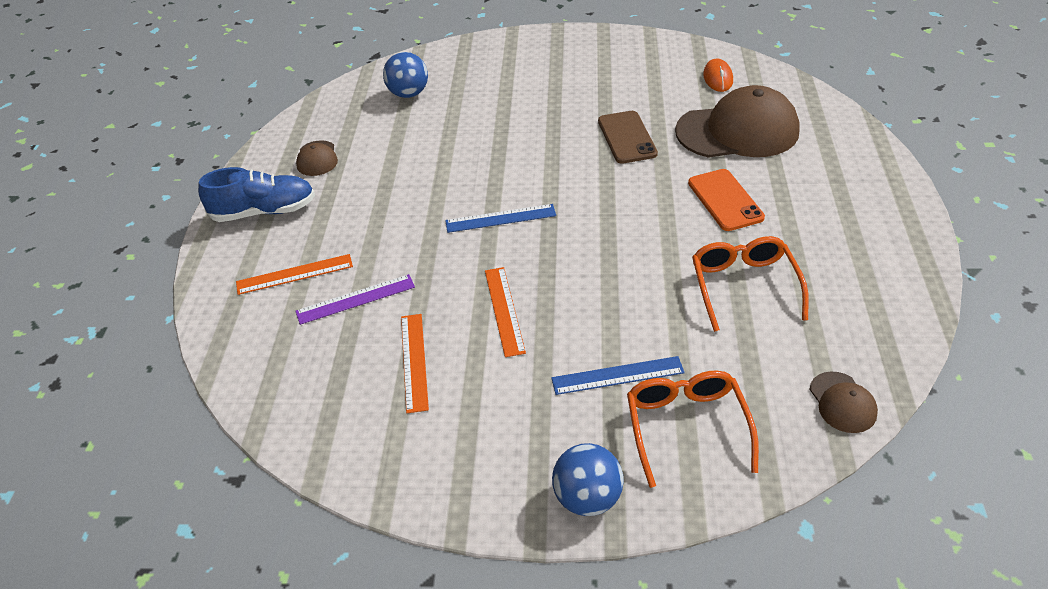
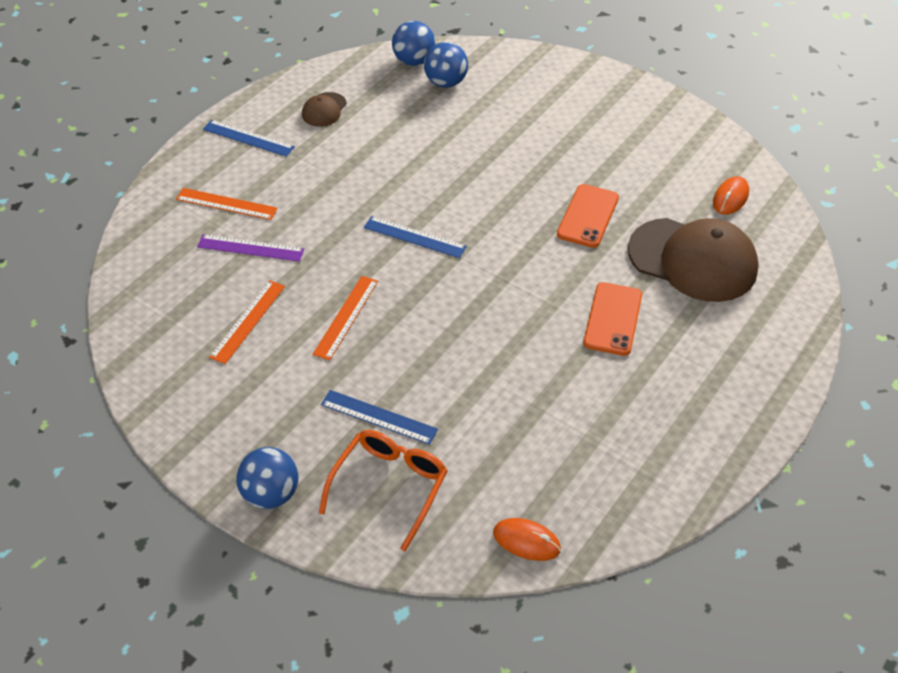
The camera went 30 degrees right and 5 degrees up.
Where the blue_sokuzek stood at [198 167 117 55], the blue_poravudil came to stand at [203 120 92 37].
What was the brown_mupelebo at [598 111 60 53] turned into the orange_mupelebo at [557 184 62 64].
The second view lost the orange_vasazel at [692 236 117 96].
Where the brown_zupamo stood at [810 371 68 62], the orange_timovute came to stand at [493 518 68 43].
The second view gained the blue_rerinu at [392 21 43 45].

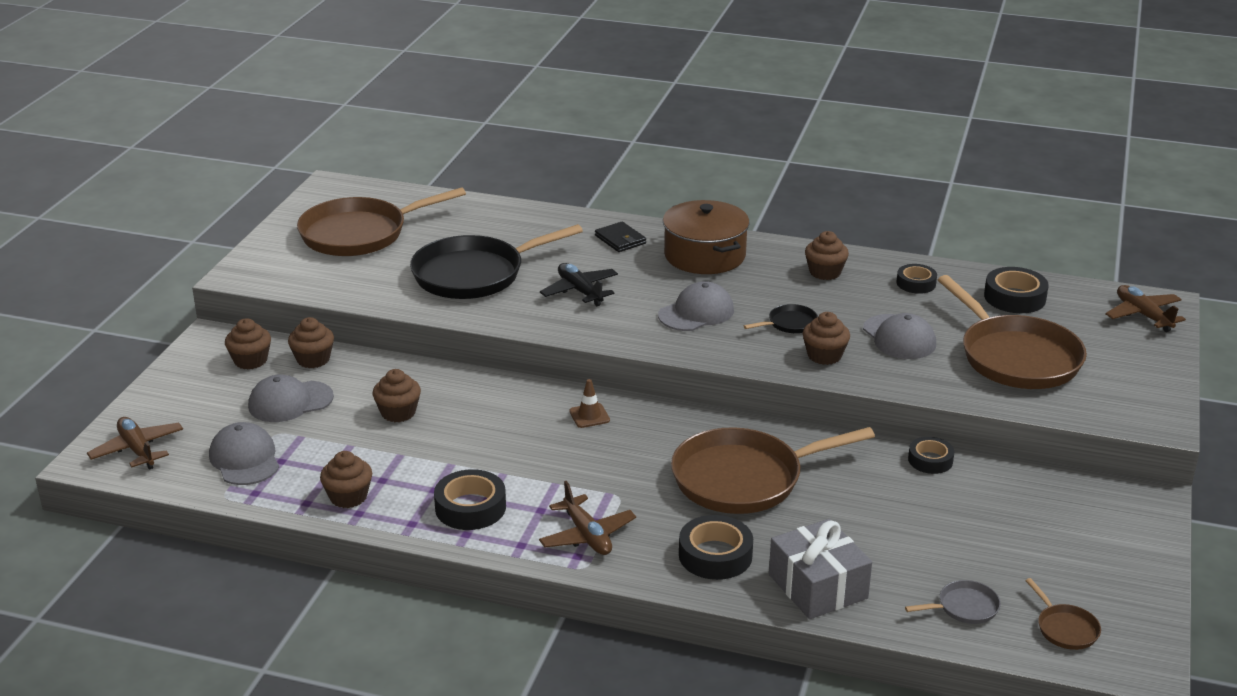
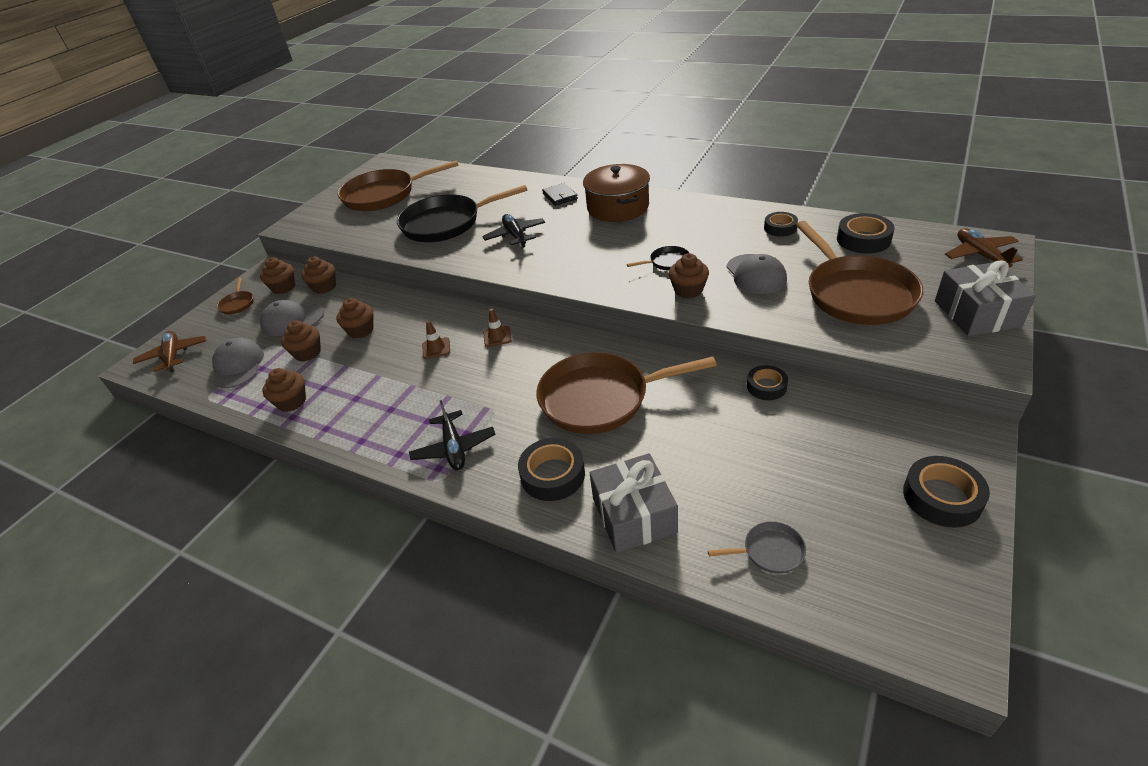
The camera went 15 degrees right and 10 degrees up.
The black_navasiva ended up elsewhere, having gone from [434 469 72 61] to [903 456 87 72].
What was the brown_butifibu at [539 481 97 74] turned into the black_butifibu at [409 400 86 70].
The second view lost the grey_zupamo at [658 281 76 50].
The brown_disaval ended up elsewhere, having gone from [805 231 44 49] to [281 320 40 42].
The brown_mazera ended up elsewhere, having gone from [1025 578 76 72] to [217 278 36 37].
The second view gained the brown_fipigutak at [423 321 27 38].
The second view gained the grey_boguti at [935 260 101 76].

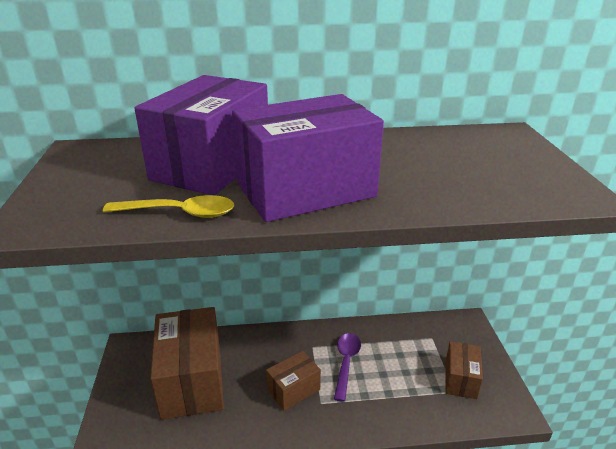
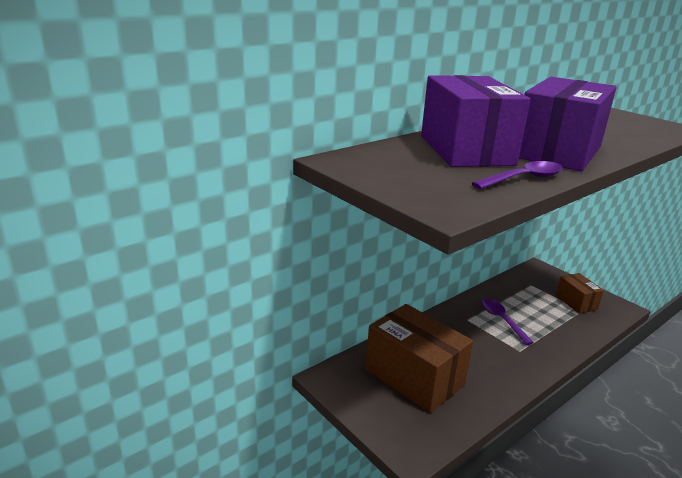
The camera went 35 degrees left and 5 degrees down.
What was the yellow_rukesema at [103 195 131 23] turned into the purple_rukesema at [472 161 91 28].
The second view lost the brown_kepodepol at [266 351 55 60].

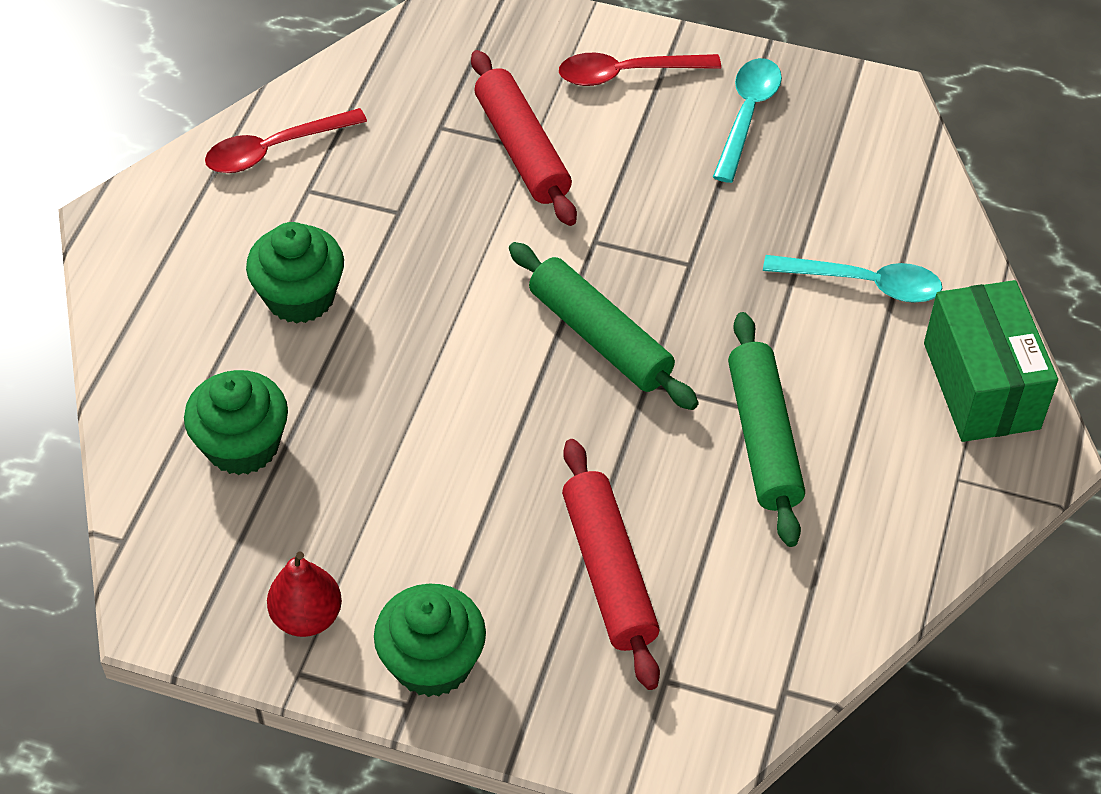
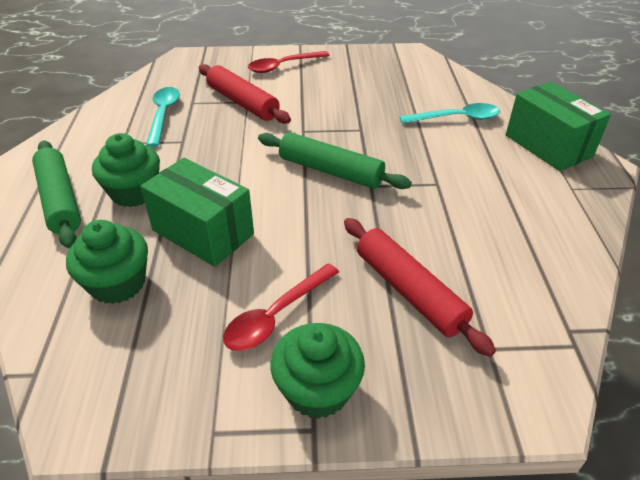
The camera went 20 degrees left and 10 degrees down.
The red_rukesema ended up elsewhere, having gone from [205 108 162 65] to [223 263 116 88].
The second view lost the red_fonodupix at [267 552 75 85].
The turquoise_rukesema ended up elsewhere, having gone from [713 58 69 125] to [146 87 34 60].
The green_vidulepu ended up elsewhere, having gone from [728 312 77 235] to [32 140 49 108].
The second view gained the green_kepodepol at [140 158 114 109].

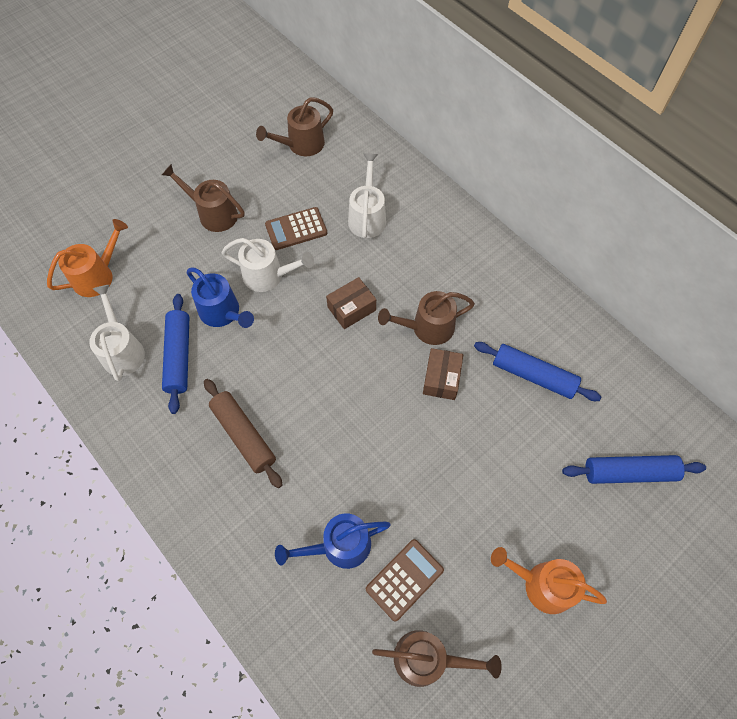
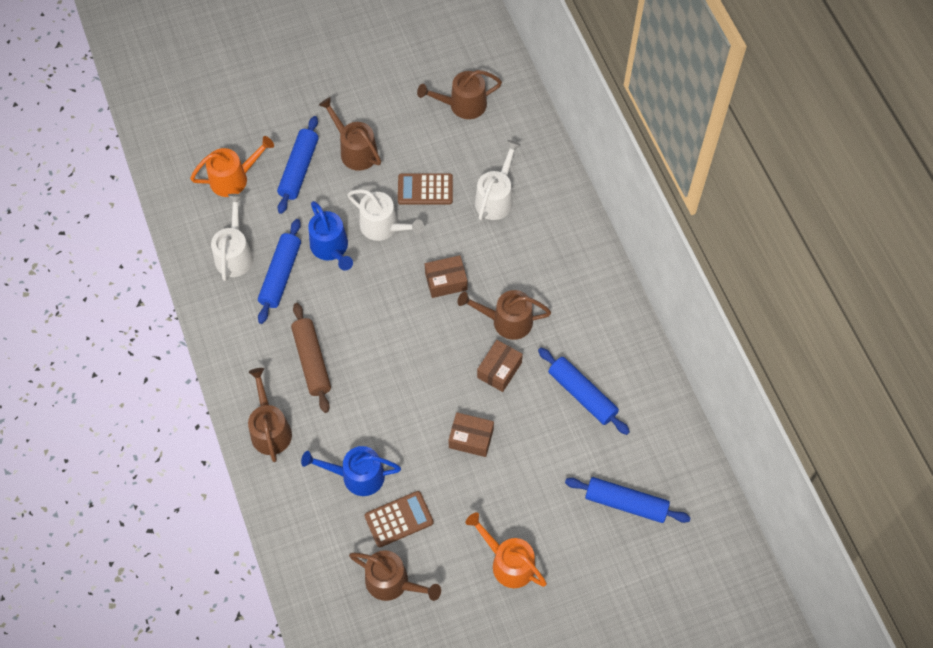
The camera went 20 degrees right and 0 degrees up.
The second view gained the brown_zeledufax at [248 368 44 94].
The second view gained the blue_vidulepu at [277 116 41 98].
The second view gained the brown_kepodepol at [449 412 45 45].

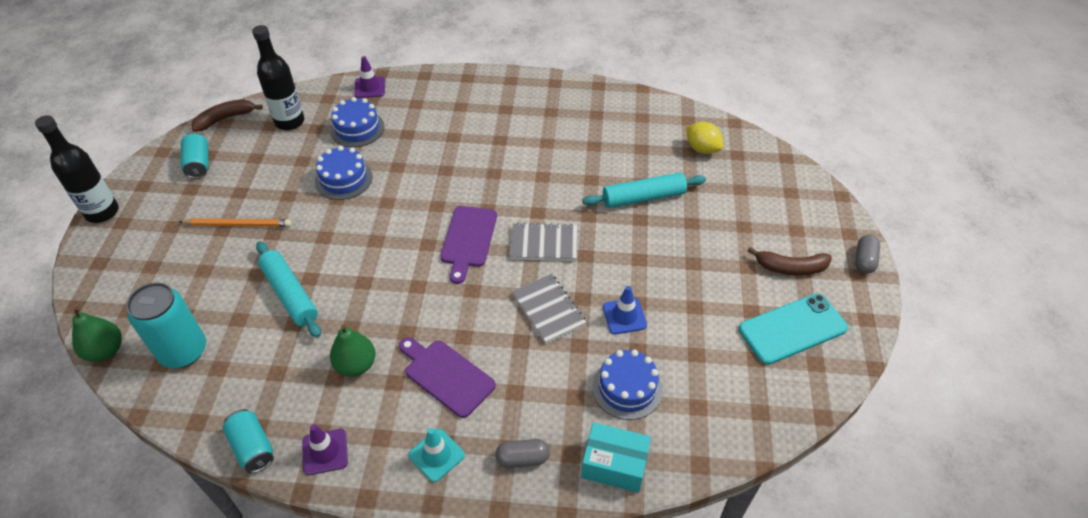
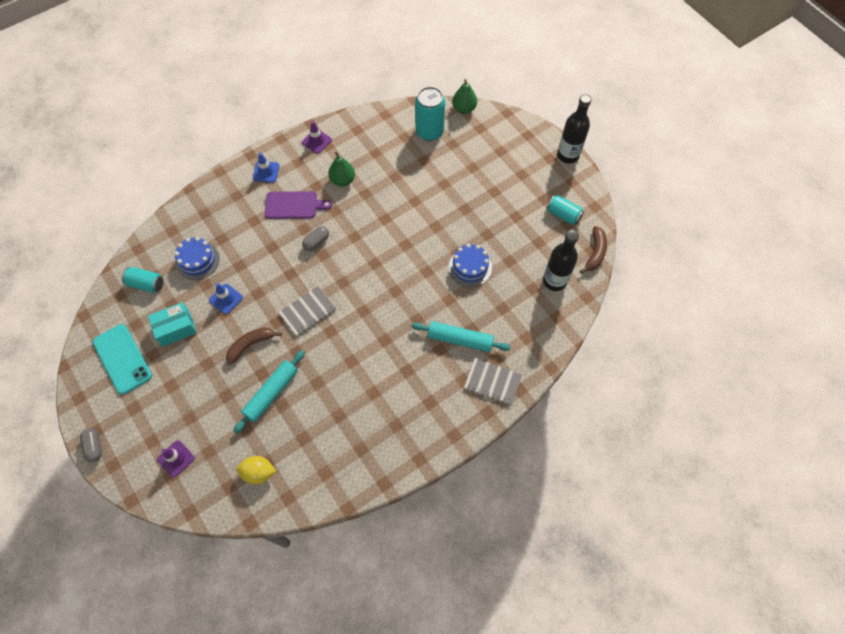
The camera went 140 degrees right and 15 degrees up.
The second view lost the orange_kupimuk at [179 218 113 9].
The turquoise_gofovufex ended up elsewhere, having gone from [223 409 51 64] to [122 267 41 26].
The turquoise_vidulepu ended up elsewhere, having gone from [256 241 65 97] to [411 321 100 31].
The second view lost the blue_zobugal at [330 97 54 50].
The purple_fipigutak ended up elsewhere, having gone from [354 56 31 42] to [157 440 38 37].
What was the turquoise_fipigutak at [408 428 57 54] turned into the blue_fipigutak at [253 153 26 30].
The second view lost the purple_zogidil at [440 206 57 78].
The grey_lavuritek ended up elsewhere, having gone from [495 439 55 29] to [302 226 27 25].
The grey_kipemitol ended up elsewhere, having gone from [512 274 75 70] to [464 358 58 47].
The turquoise_kepodepol ended up elsewhere, having gone from [581 423 70 70] to [148 302 49 45].
The turquoise_mupelebo at [739 293 109 72] ended up facing another way, 60 degrees counterclockwise from before.
The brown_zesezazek ended up elsewhere, having gone from [748 247 84 29] to [226 328 56 37].

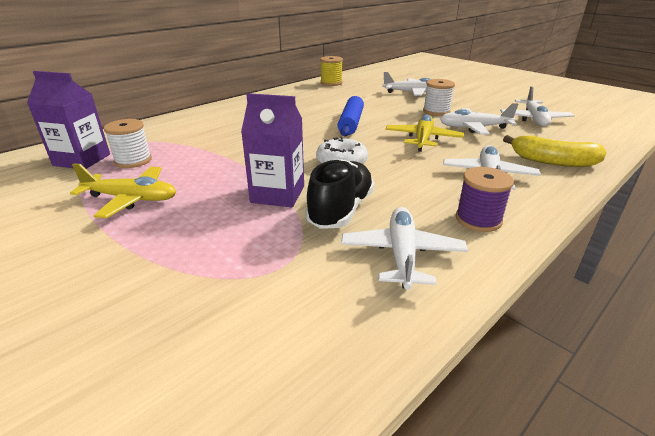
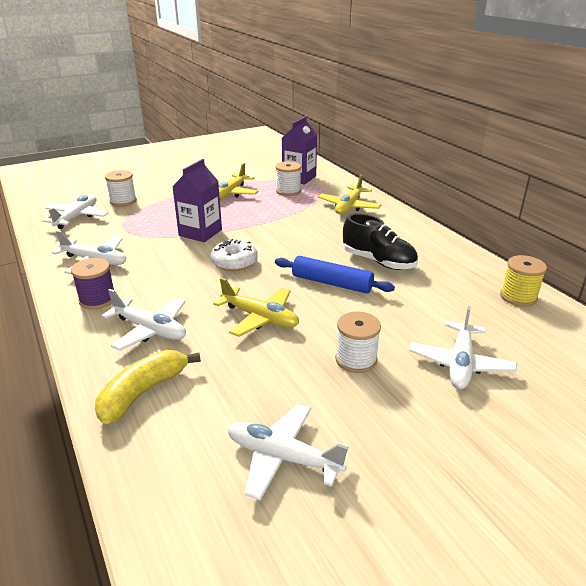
The camera went 105 degrees right and 0 degrees up.
The black_sokuzek ended up elsewhere, having gone from [305 159 70 70] to [343 213 75 57].
The white_butifibu ended up elsewhere, having gone from [440 103 78 32] to [43 195 65 34].
The second view gained the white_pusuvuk at [105 170 32 37].
The second view gained the yellow_butifibu at [318 174 63 40].

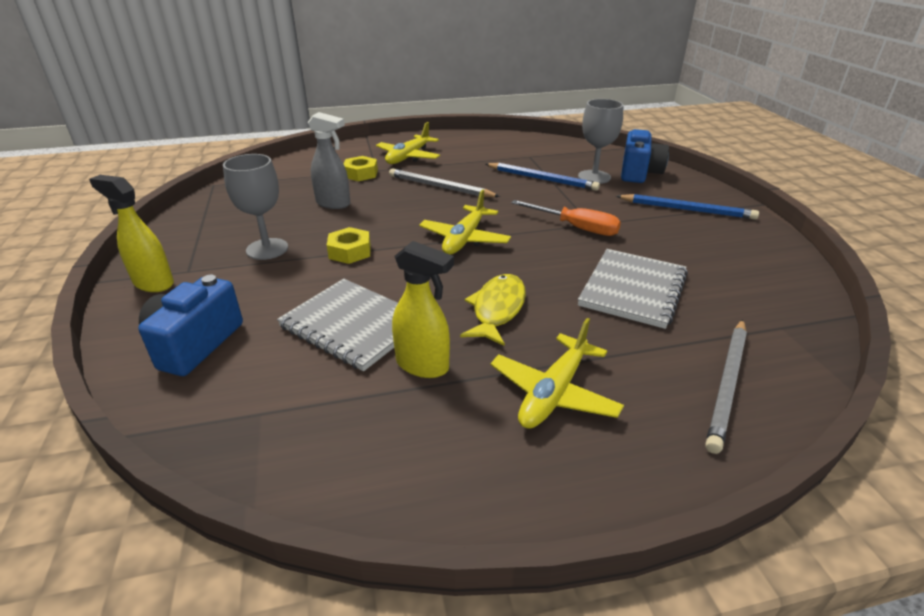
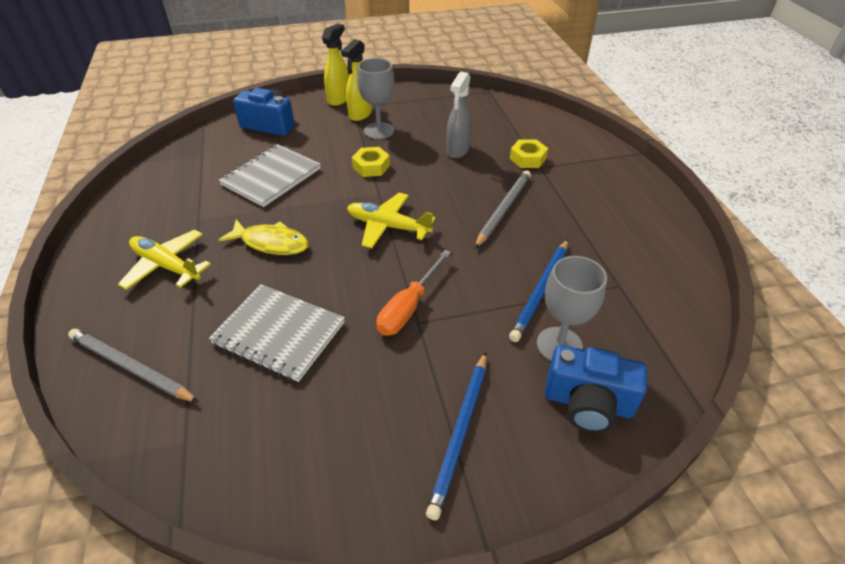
The camera went 90 degrees right and 10 degrees up.
The second view lost the yellow_butifibu at [376 122 64 42].
The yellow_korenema ended up elsewhere, having gone from [392 241 62 137] to [341 39 31 82].

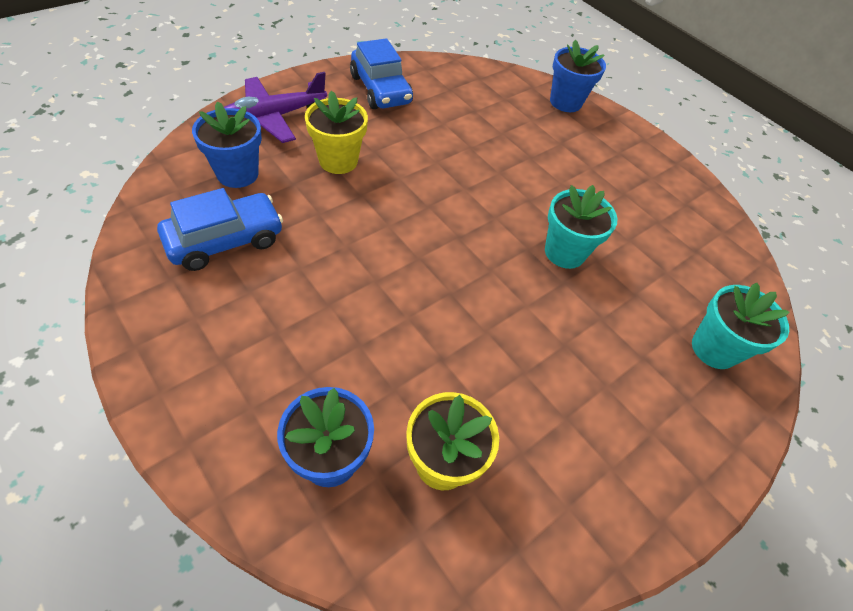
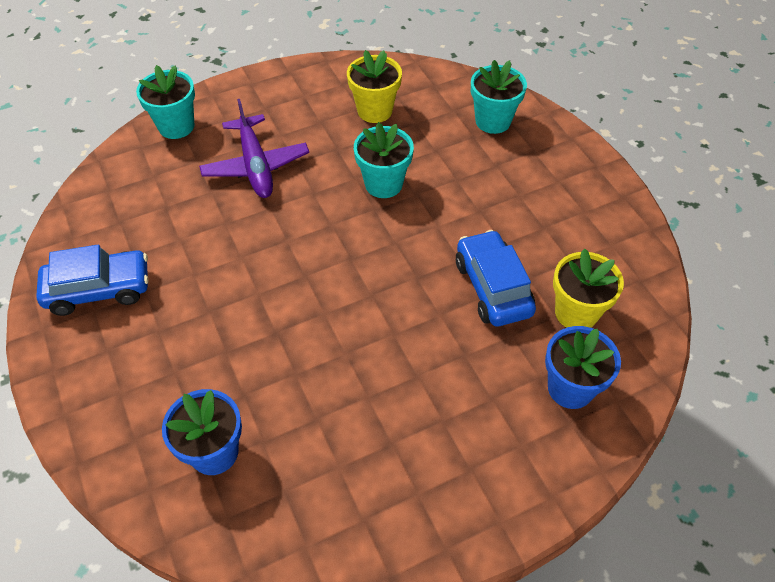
The camera went 70 degrees left and 0 degrees up.
The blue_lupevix ended up elsewhere, having gone from [157 188 126 83] to [456 230 80 96].
The purple_butifibu ended up elsewhere, having gone from [224 72 103 71] to [199 99 110 99].
The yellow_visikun ended up elsewhere, having gone from [305 91 63 83] to [347 50 55 73].
What was the blue_visikun at [550 40 56 72] turned into the turquoise_visikun at [136 65 59 74].

